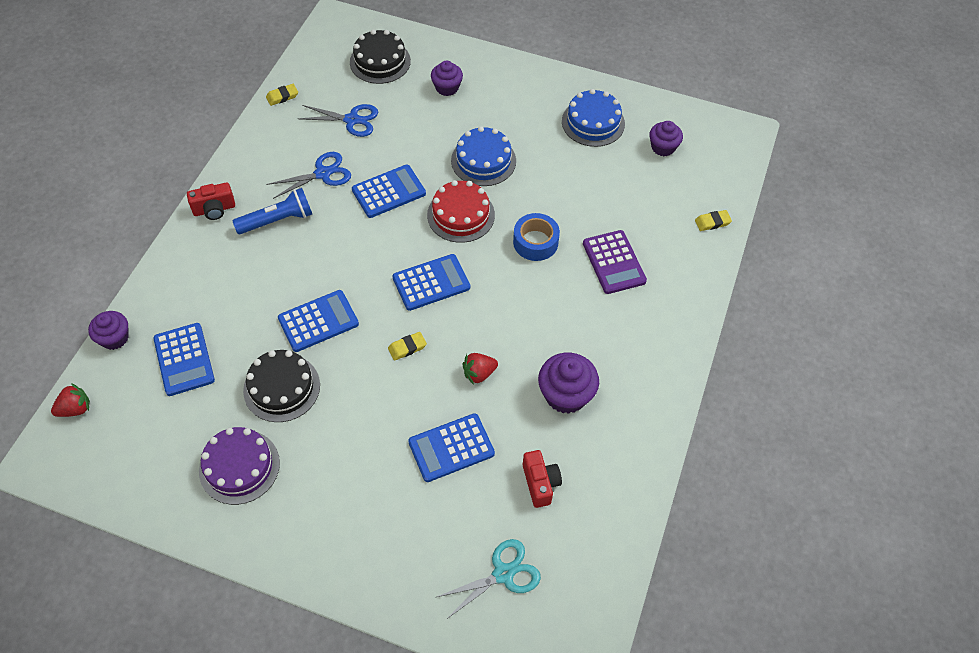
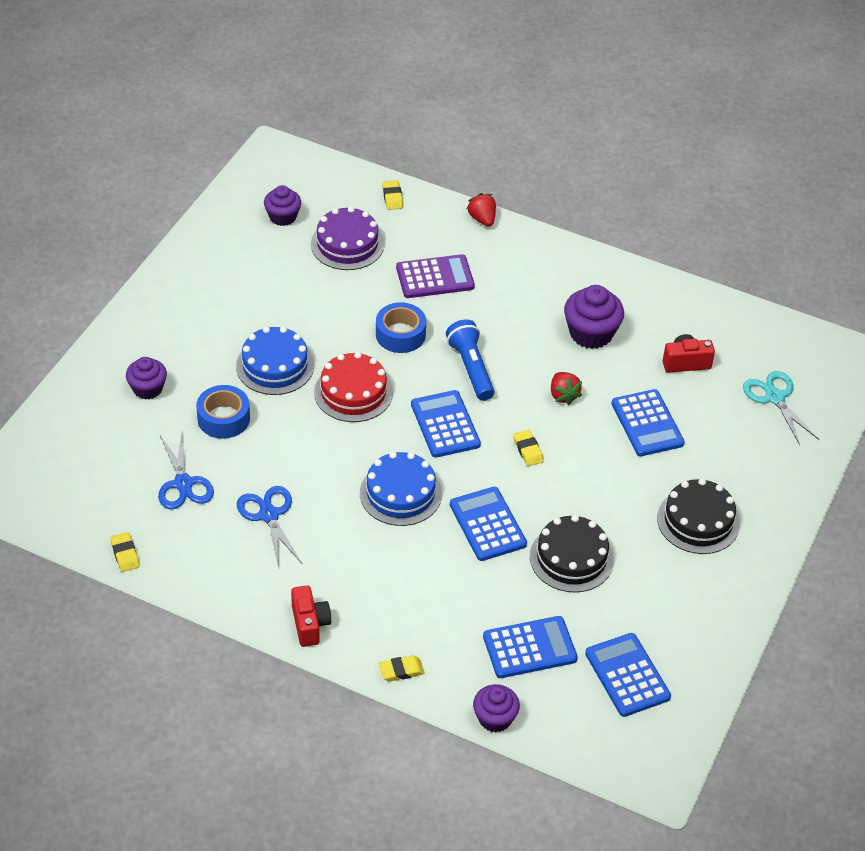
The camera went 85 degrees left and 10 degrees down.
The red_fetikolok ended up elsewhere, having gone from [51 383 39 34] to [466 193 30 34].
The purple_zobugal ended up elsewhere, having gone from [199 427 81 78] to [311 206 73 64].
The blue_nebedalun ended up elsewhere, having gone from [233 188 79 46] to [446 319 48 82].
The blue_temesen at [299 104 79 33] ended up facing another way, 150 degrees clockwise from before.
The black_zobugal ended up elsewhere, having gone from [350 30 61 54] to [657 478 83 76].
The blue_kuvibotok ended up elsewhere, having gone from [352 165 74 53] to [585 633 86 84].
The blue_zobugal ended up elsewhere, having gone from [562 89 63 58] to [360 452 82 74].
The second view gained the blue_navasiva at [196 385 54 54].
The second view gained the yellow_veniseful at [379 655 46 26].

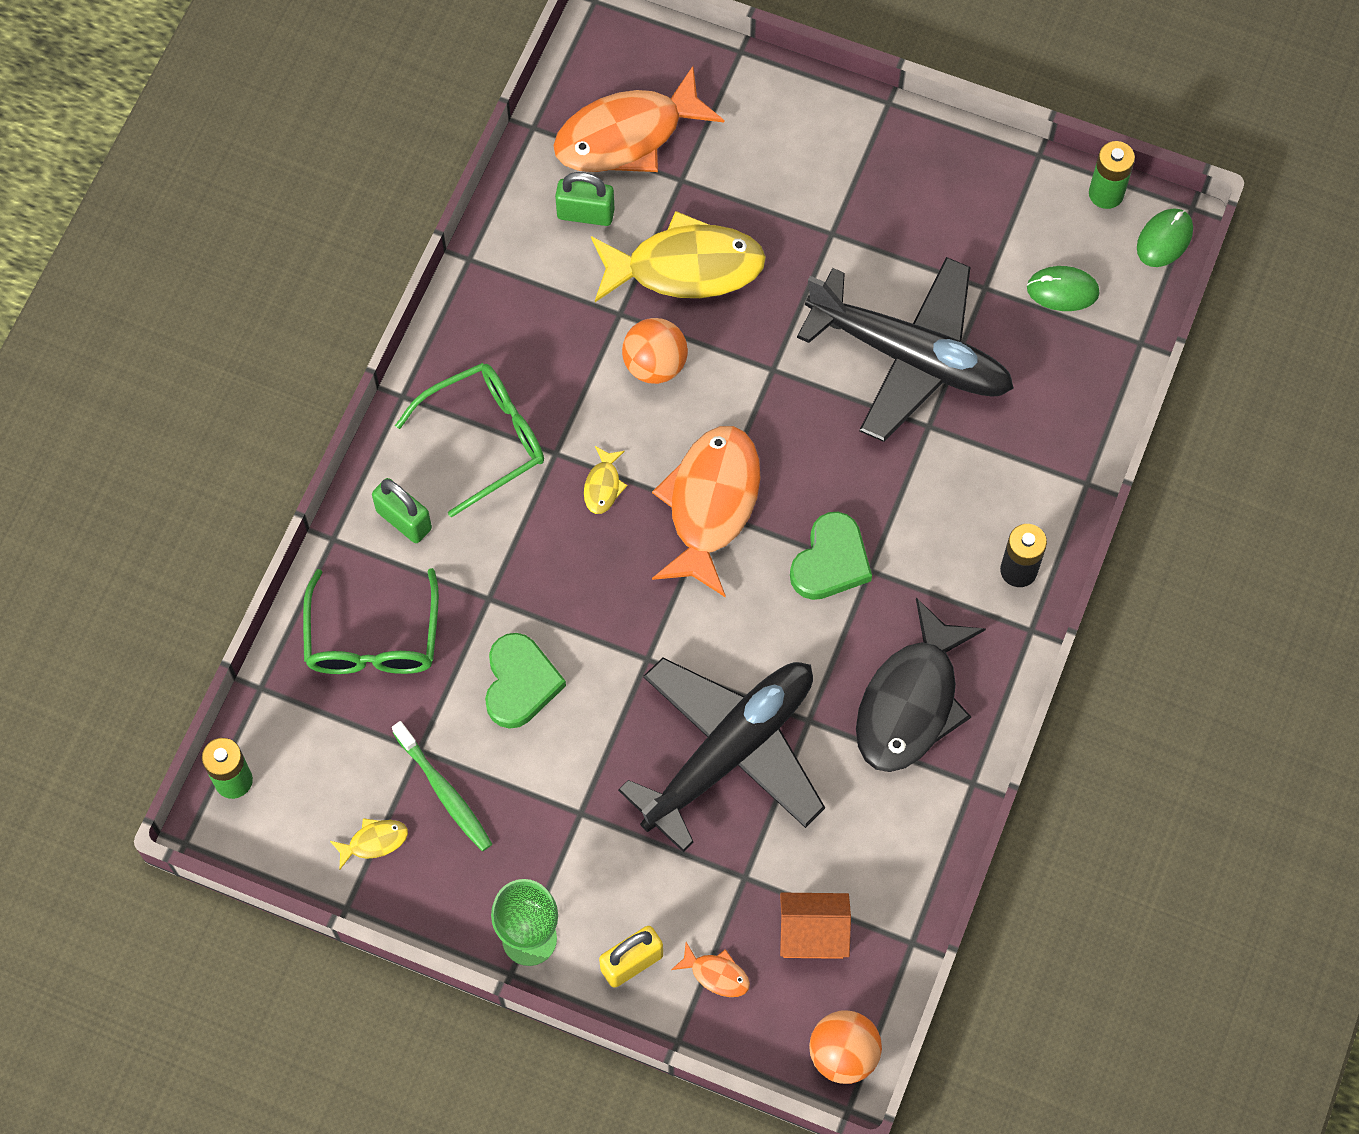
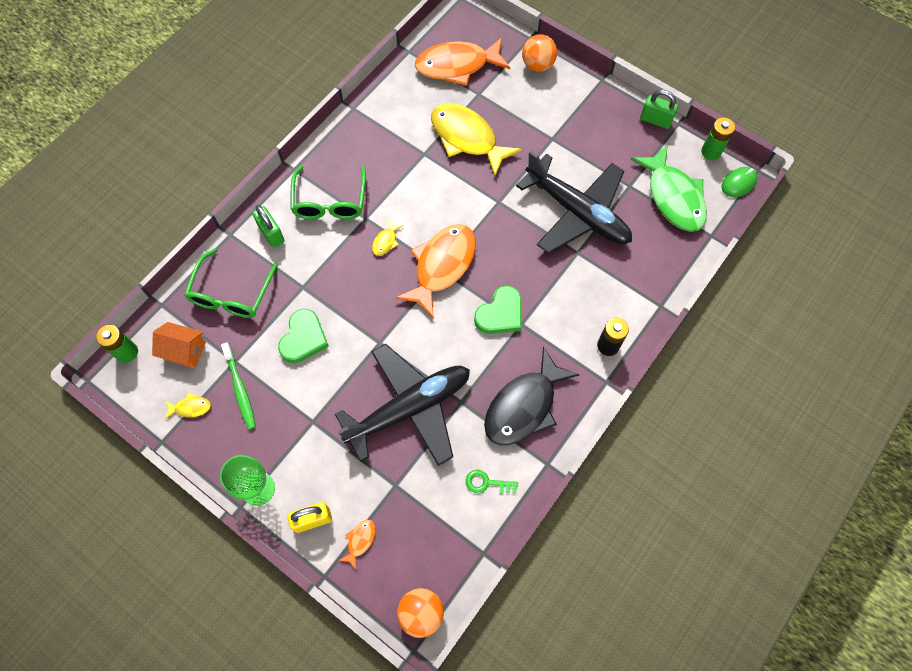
The camera went 15 degrees right and 0 degrees up.
The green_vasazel at [395 363 149 154] ended up facing another way, 105 degrees clockwise from before.
The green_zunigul ended up elsewhere, having gone from [555 172 60 54] to [640 90 38 39].
The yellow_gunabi at [591 211 175 91] ended up facing another way, 150 degrees counterclockwise from before.
The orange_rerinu ended up elsewhere, having gone from [622 318 66 66] to [522 34 35 38].
The orange_gunabi at [671 942 79 55] ended up facing another way, 105 degrees counterclockwise from before.
The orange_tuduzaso ended up elsewhere, having gone from [780 893 71 66] to [152 322 54 46].
Where the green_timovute stood at [1027 266 73 45], the green_gunabi came to stand at [631 145 76 87].
The second view gained the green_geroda at [465 470 53 23].

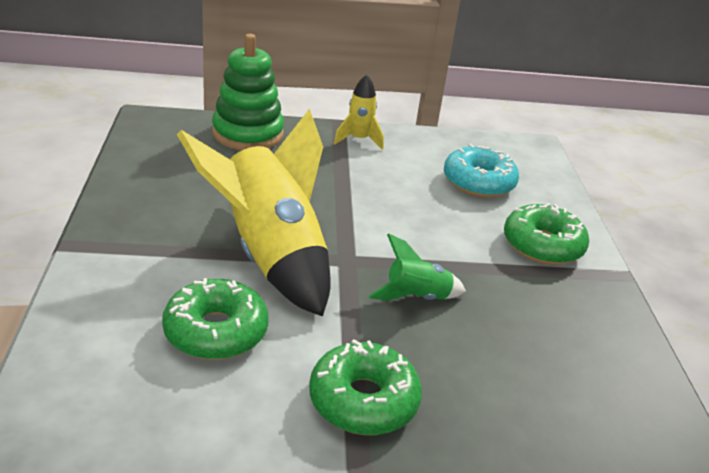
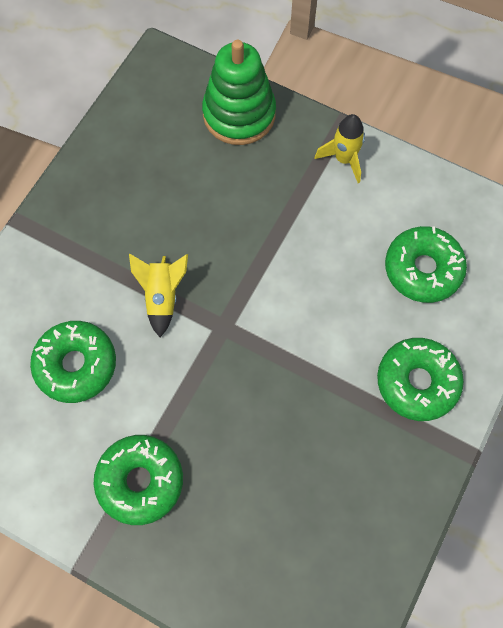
The camera went 35 degrees right and 35 degrees up.
The size of the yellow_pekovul at [177 109 154 208] changed by a factor of 0.45.
The second view lost the green_pekovul at [369 234 97 67].
What was the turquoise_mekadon at [444 144 75 54] turned into the green_mekadon at [385 226 82 77].

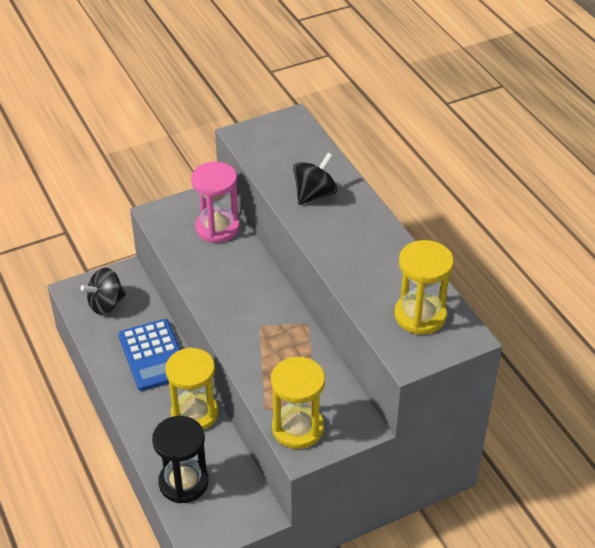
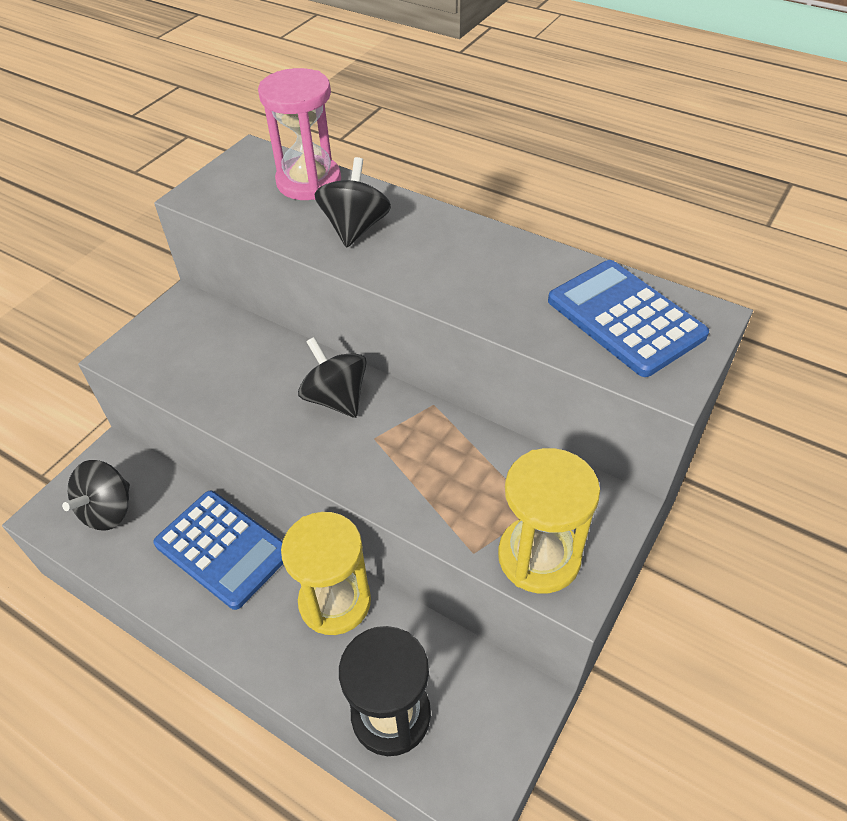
The camera went 30 degrees left and 5 degrees up.
The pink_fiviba ended up elsewhere, having gone from [191 162 49 81] to [258 68 83 132].
Where the yellow_fiviba stood at [394 240 60 94], the blue_kuvibotok came to stand at [548 260 161 117].
The second view gained the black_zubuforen at [298 337 69 81].

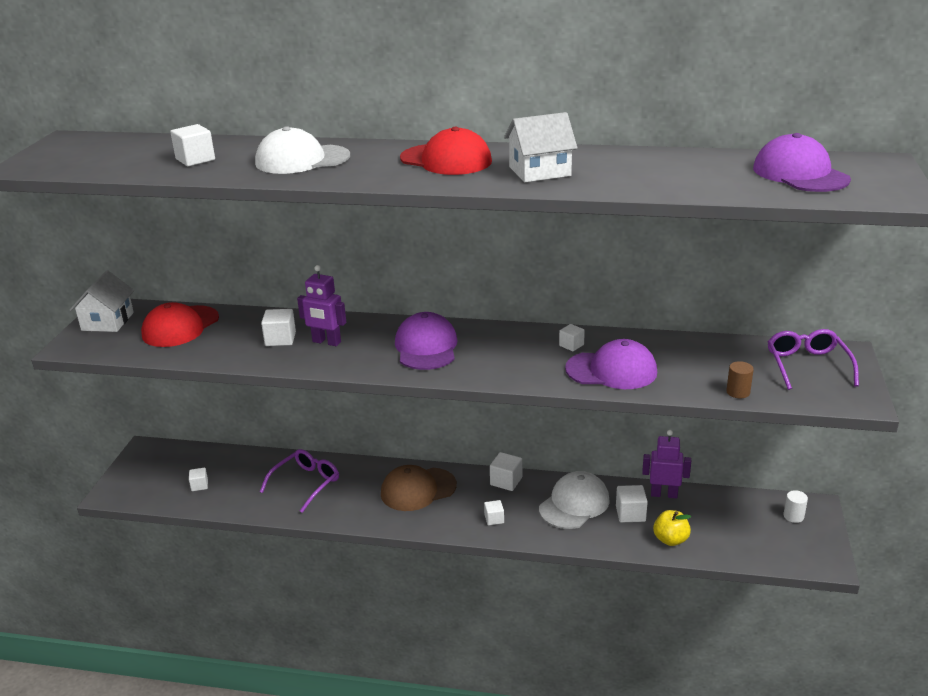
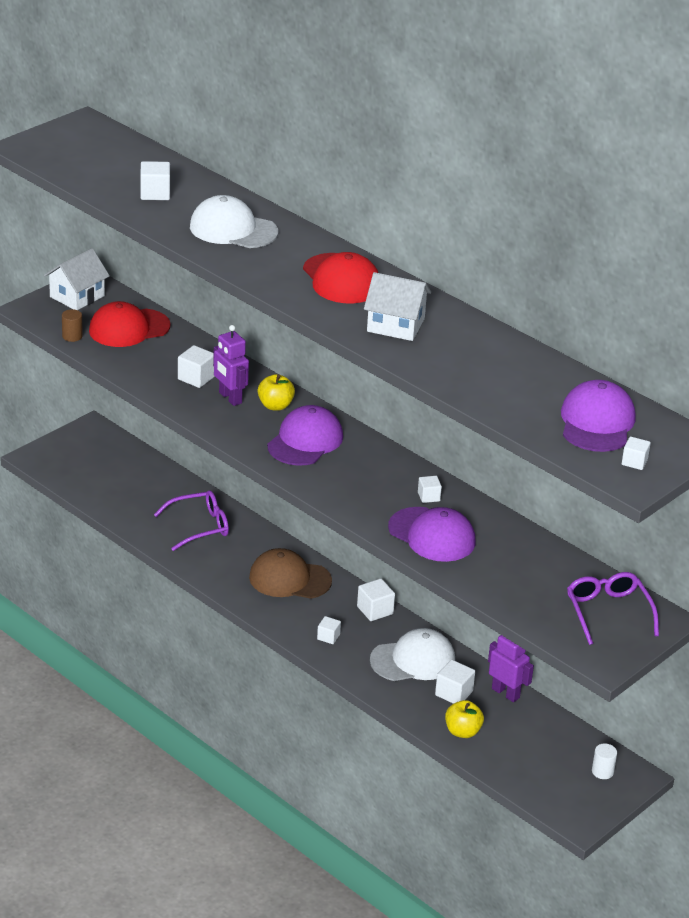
The camera went 30 degrees right and 5 degrees up.
The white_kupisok ended up elsewhere, having gone from [189 468 19 23] to [622 437 29 33].
The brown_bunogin ended up elsewhere, having gone from [726 361 28 38] to [62 309 21 33].
The purple_vasazel at [767 329 92 61] ended up facing another way, 45 degrees counterclockwise from before.
The second view gained the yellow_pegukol at [258 374 37 36].

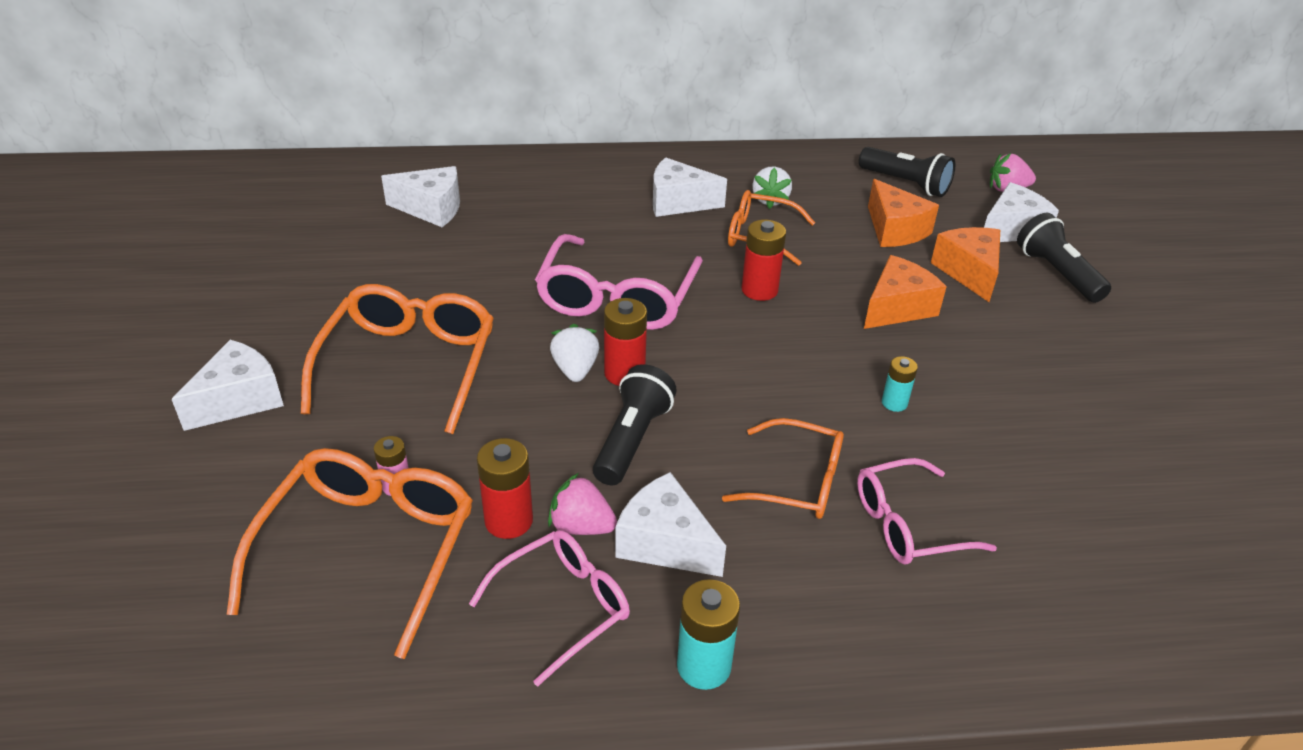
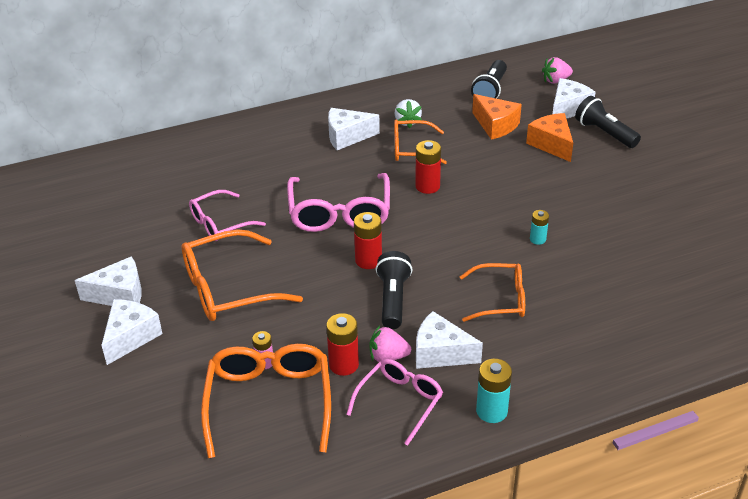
The camera went 15 degrees left and 0 degrees up.
The orange_vasazel at [301 284 193 150] ended up facing another way, 105 degrees counterclockwise from before.
The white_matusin ended up elsewhere, having gone from [381 166 79 61] to [75 256 67 50].
The second view lost the white_fetikolok at [550 324 49 58].
The pink_vasazel ended up elsewhere, having gone from [857 458 140 107] to [189 190 77 51].
The black_nebedalun at [859 147 96 50] ended up facing another way, 90 degrees clockwise from before.
The second view lost the orange_matusin at [864 255 83 74].

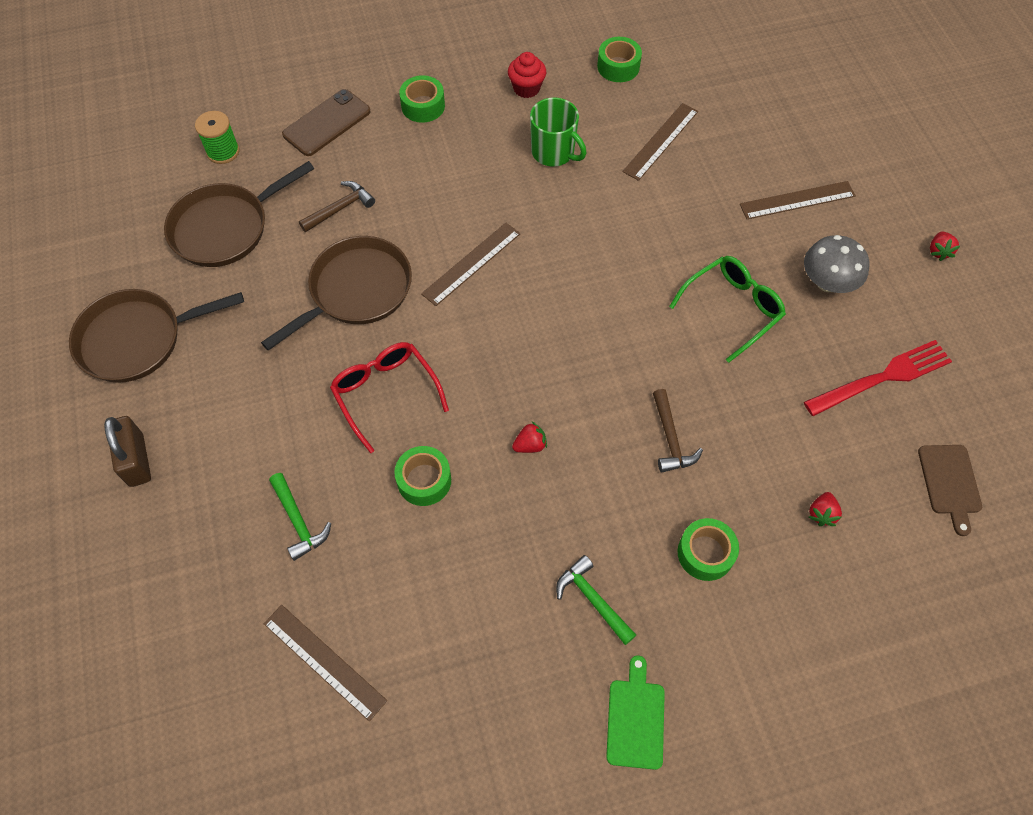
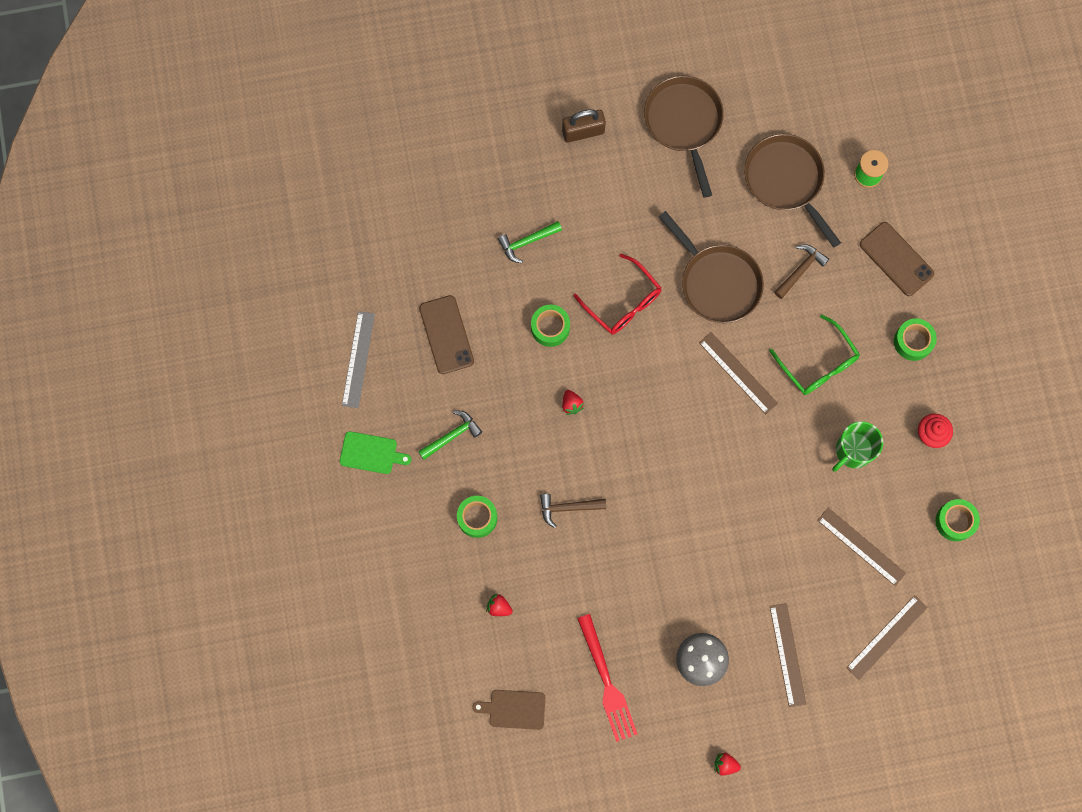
The camera went 95 degrees right and 15 degrees up.
The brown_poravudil ended up elsewhere, having gone from [264 605 123 116] to [846 595 82 85].
The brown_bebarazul at [299 181 76 51] ended up facing another way, 105 degrees counterclockwise from before.
The red_vasazel at [330 342 119 111] ended up facing another way, 75 degrees clockwise from before.
The green_vasazel ended up elsewhere, having gone from [669 256 117 107] to [769 315 91 80].
The second view gained the grey_poravudil at [342 311 33 97].
The second view gained the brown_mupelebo at [419 295 55 79].

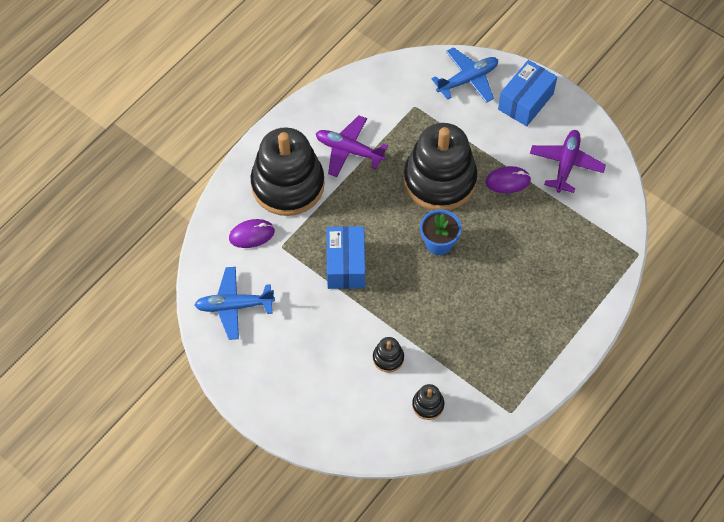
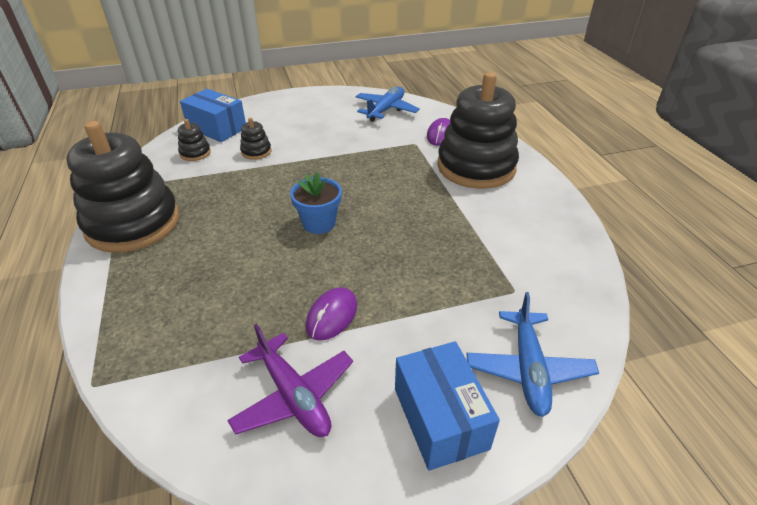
The camera went 125 degrees right and 20 degrees down.
The second view lost the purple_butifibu at [316 115 72 62].
The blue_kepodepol ended up elsewhere, having gone from [327 226 38 63] to [180 89 66 53].
The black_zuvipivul ended up elsewhere, having gone from [403 123 74 87] to [67 121 112 132].

